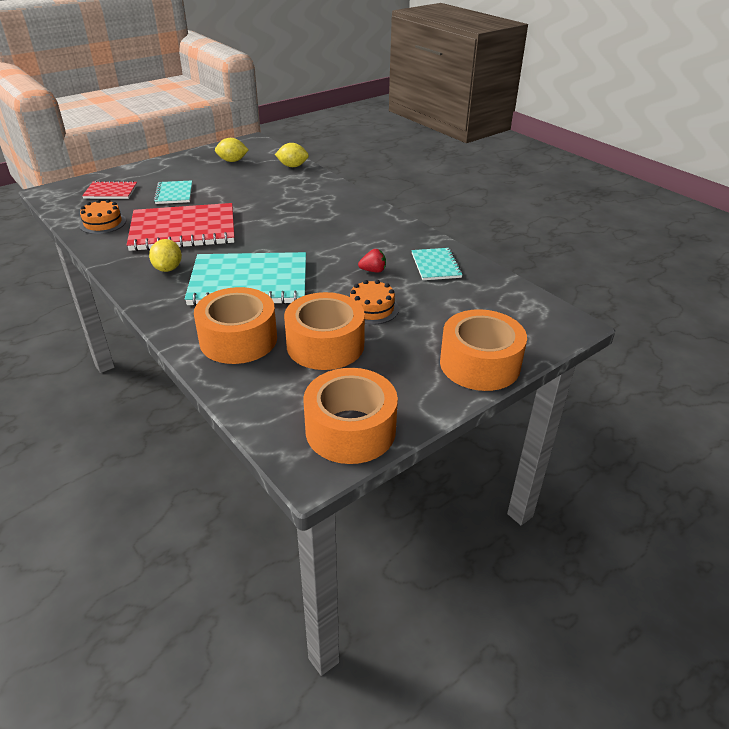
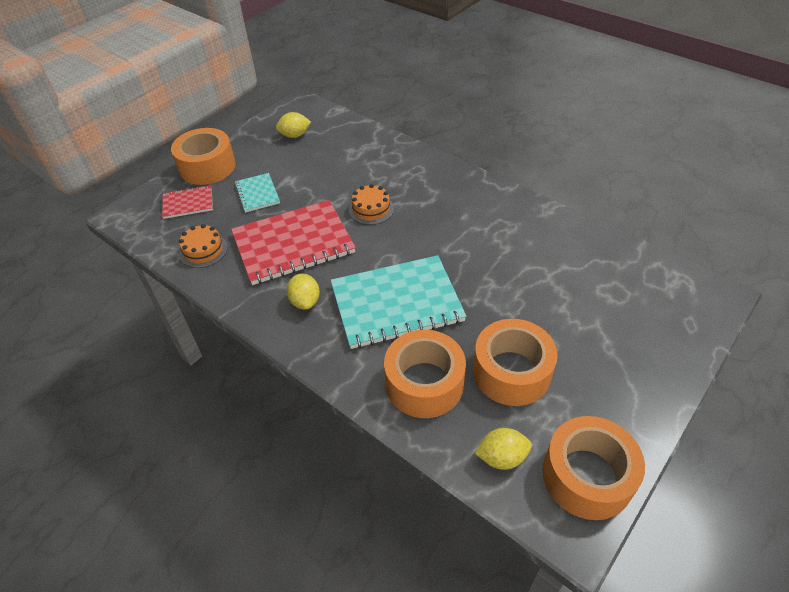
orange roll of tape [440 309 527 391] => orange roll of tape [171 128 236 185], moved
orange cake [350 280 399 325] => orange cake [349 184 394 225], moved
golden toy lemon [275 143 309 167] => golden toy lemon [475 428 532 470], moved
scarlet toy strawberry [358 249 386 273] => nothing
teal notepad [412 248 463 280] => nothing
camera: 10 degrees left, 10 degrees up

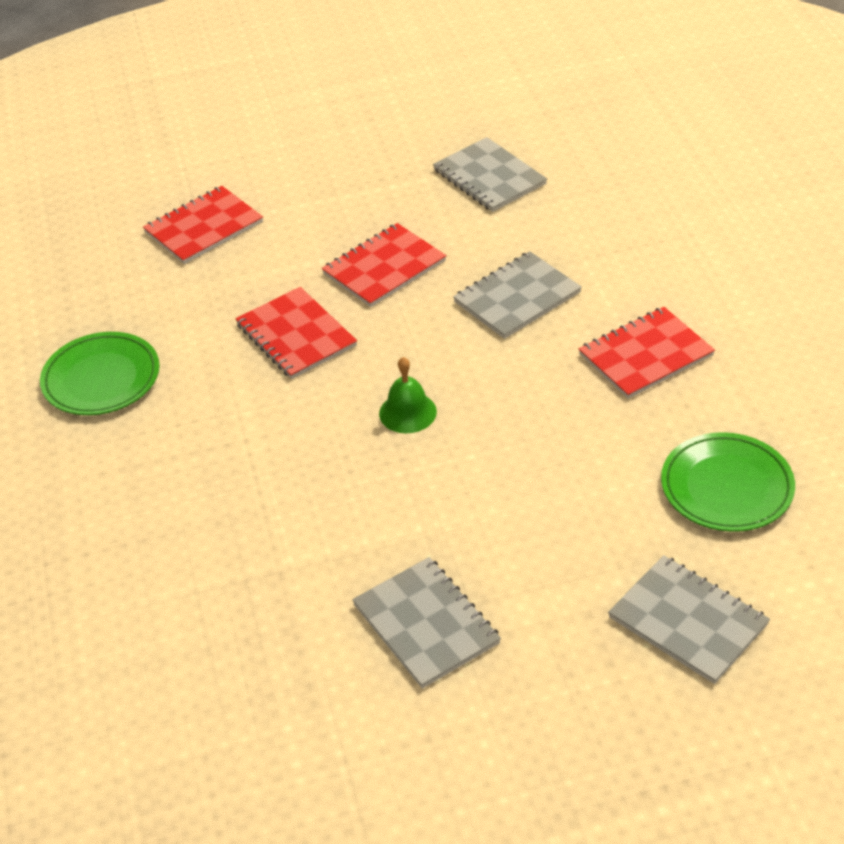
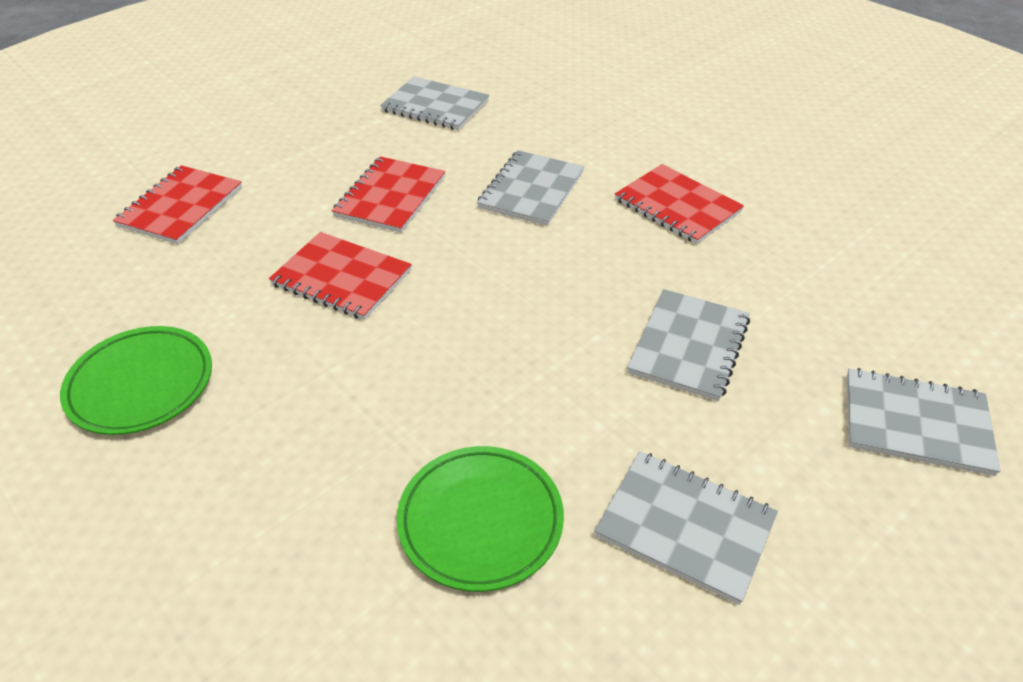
emerald flat dish [661 432 795 532] => emerald flat dish [397 446 564 592], moved
scarlet notepad [579 307 715 399] => scarlet notepad [615 164 744 244], 75 degrees counterclockwise
nothing => ash-grey notepad [627 289 750 401]
emerald bell [379 357 437 433] => nothing
camera: 30 degrees left, 0 degrees up

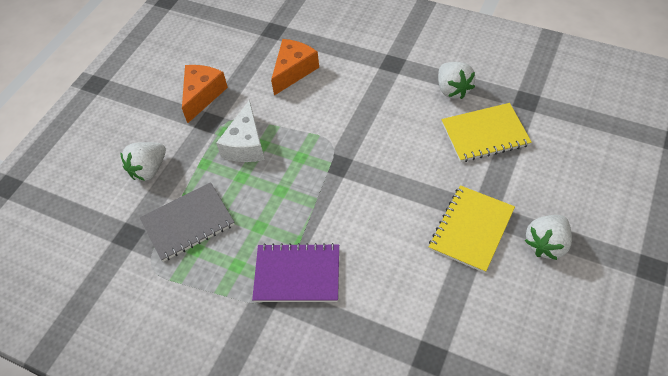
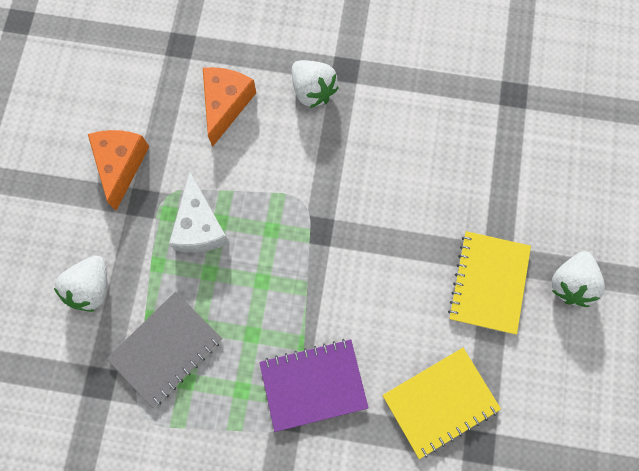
white toy strawberry [438 62 475 99] => white toy strawberry [292 60 339 108], moved
golden notepad [442 103 532 162] => golden notepad [382 348 501 459], moved
camera: 20 degrees left, 20 degrees up

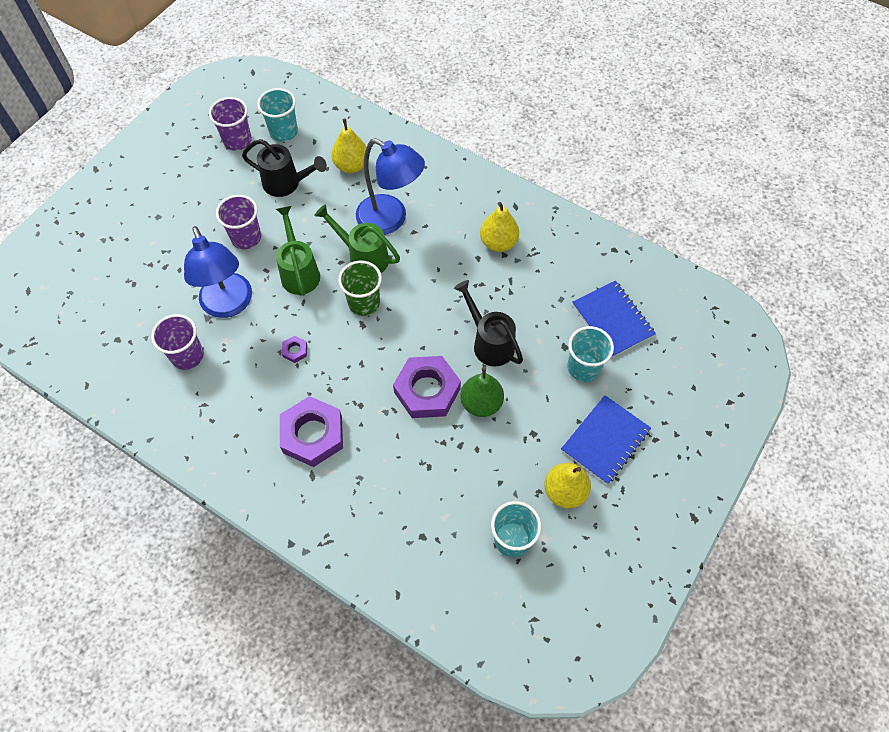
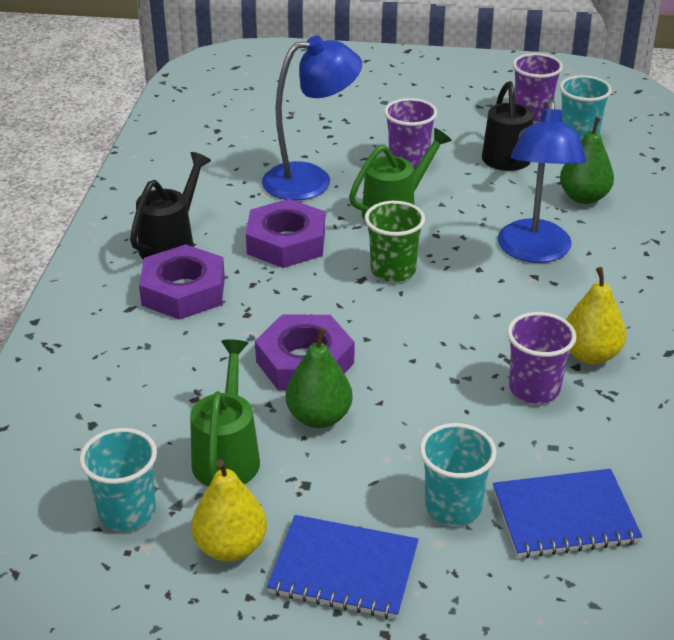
jet-black sprinkling can [454 280 523 367] => jet-black sprinkling can [130 152 211 260], moved
emerald sprinkling can [314 204 400 273] => emerald sprinkling can [190 340 260 487], moved
royal purple nut [282 336 307 363] => royal purple nut [246 199 325 268], x2.39
blue reading lamp [184 226 252 318] => blue reading lamp [262 35 362 201], 150 degrees counterclockwise
blue notepad [572 281 656 358] => blue notepad [493 469 642 558], 45 degrees clockwise
royal purple tumbler [151 314 204 370] => royal purple tumbler [507 312 576 404], moved
golden pear [331 119 367 173] => emerald pear [560 117 614 204]
camera: 65 degrees right, 25 degrees down

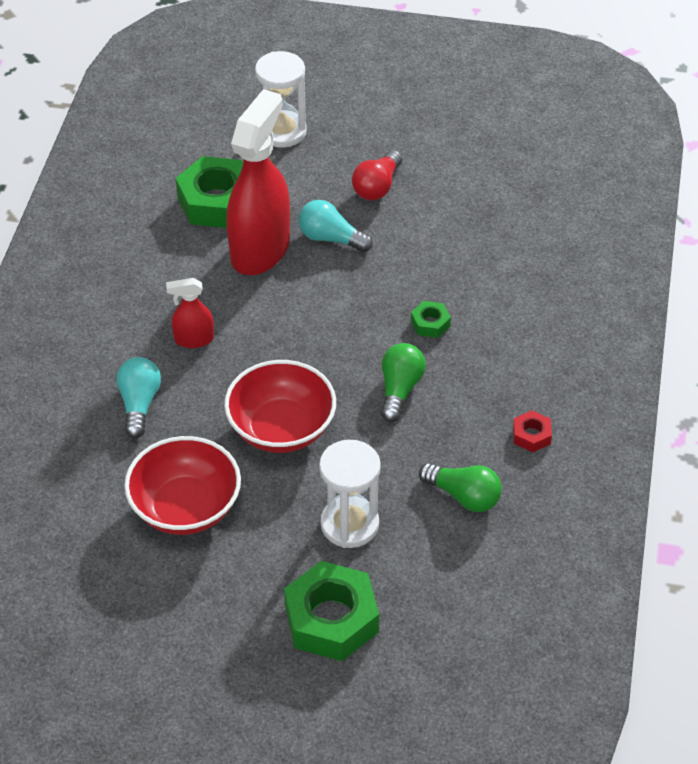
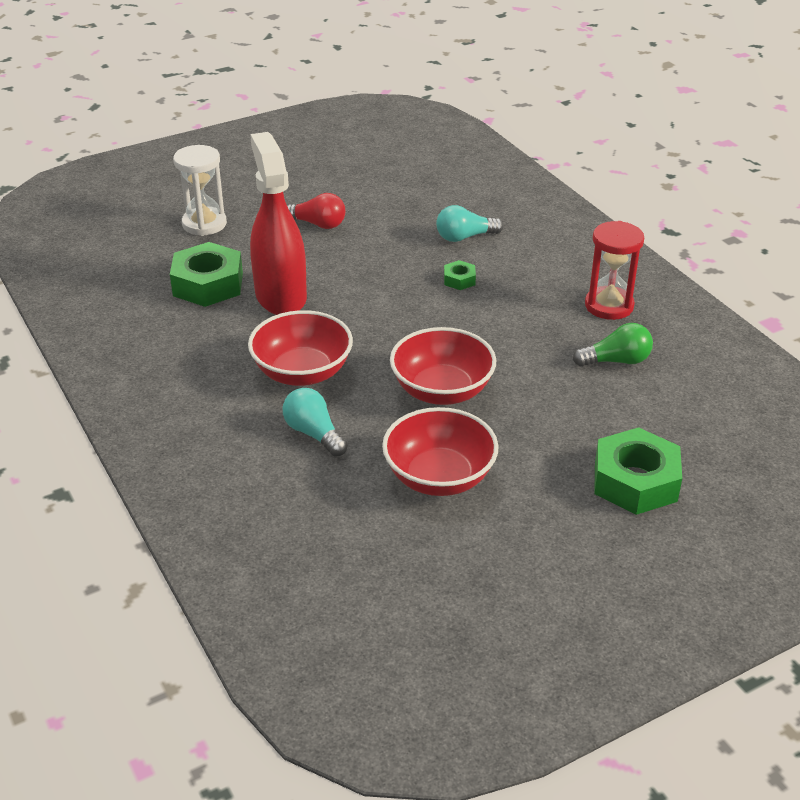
scarlet spray cleaner [166 278 214 348] => scarlet deep dish [248 310 353 386]
scarlet bulb [352 150 403 200] => scarlet bulb [287 193 345 229], 60 degrees counterclockwise
teal bulb [299 200 373 252] => teal bulb [436 205 503 242], moved
scarlet nut [513 410 552 452] => scarlet hourglass [585 221 644 320]
white hourglass [319 440 381 548] => nothing
emerald bulb [381 343 426 422] => nothing
camera: 40 degrees left, 10 degrees down

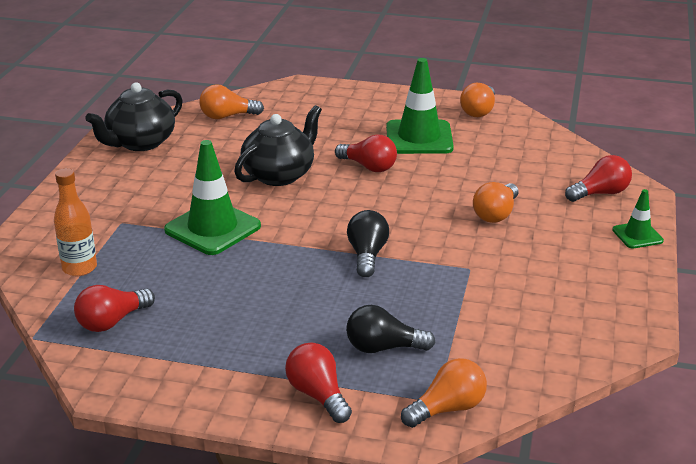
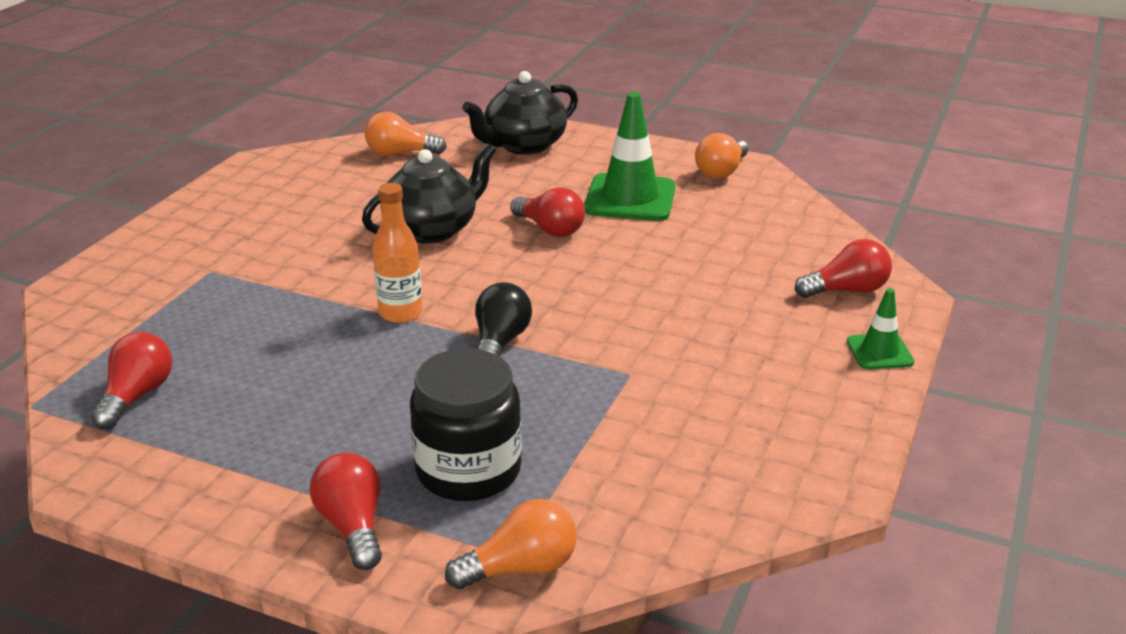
scarlet bulb [74 285 155 332] => scarlet bulb [91 332 172 429], 135 degrees clockwise
orange flask [54 168 97 276] => orange flask [372 183 422 323], moved
jet-black bulb [346 305 436 353] => jet-black jar [410 349 522 501]
jet-black teapot [85 82 183 151] => jet-black teapot [462 71 578 155], moved
emerald safety cone [164 140 261 255] => nothing
orange bulb [473 182 518 223] => nothing
camera: 10 degrees right, 0 degrees up

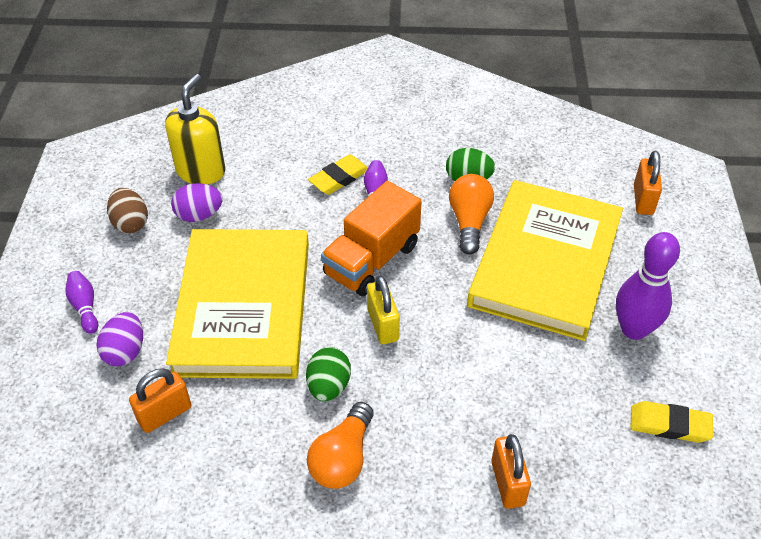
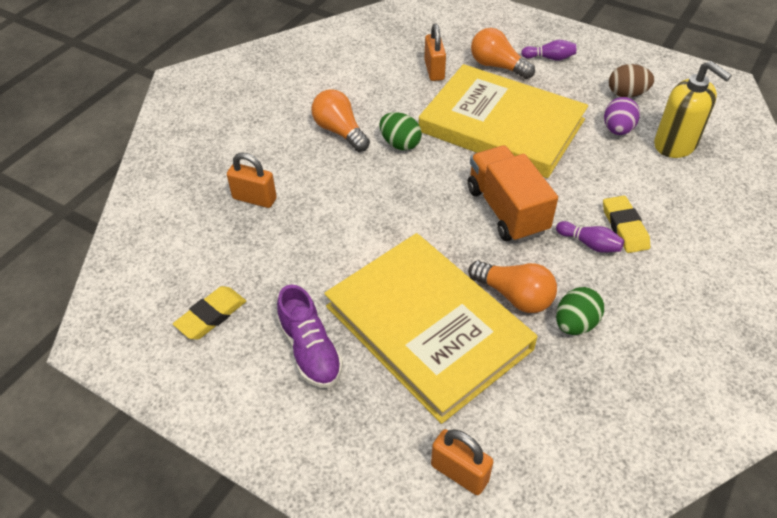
royal purple skittle [616 232 680 340] => royal purple shoe [277 284 343 388]
royal purple egg [97 312 143 366] => orange bulb [471 28 535 79]
golden padlock [367 275 400 344] => nothing
camera: 120 degrees right, 0 degrees up

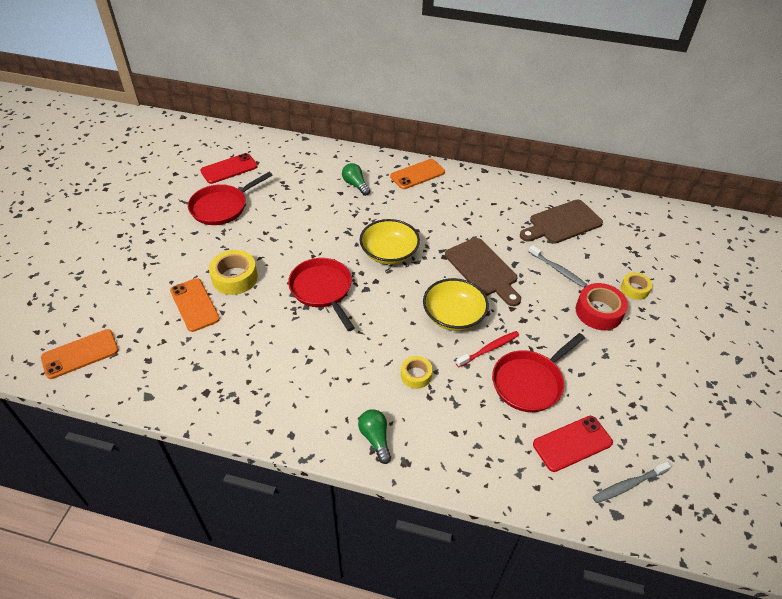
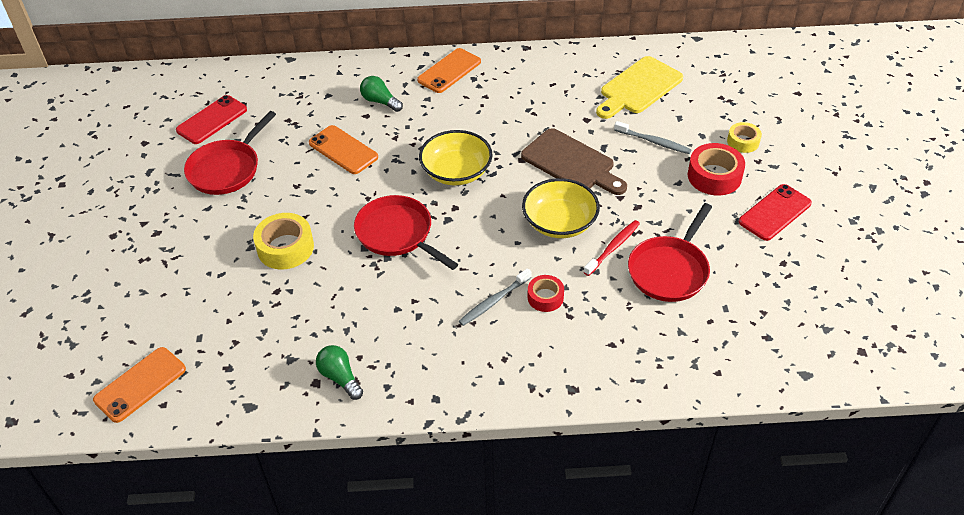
orange mobile phone [170 278 220 332] => orange mobile phone [309 125 378 174], moved
emerald bulb [358 409 391 464] => emerald bulb [316 345 363 400], moved
ash-grey tooth brush [593 462 671 503] => ash-grey tooth brush [459 268 532 326], moved
golden roll of tape [401 356 432 389] => scarlet roll of tape [527 275 564 312]
dark brown cutting board [520 200 603 243] => golden cutting board [596 56 683 119]
scarlet mobile phone [533 416 613 472] => scarlet mobile phone [739 184 812 241], moved
camera: 15 degrees left, 0 degrees up

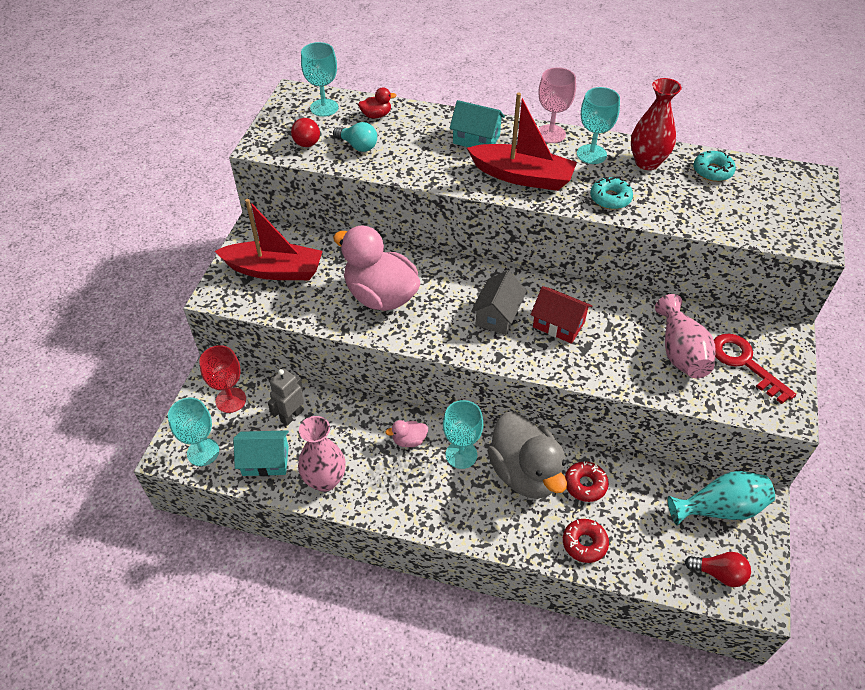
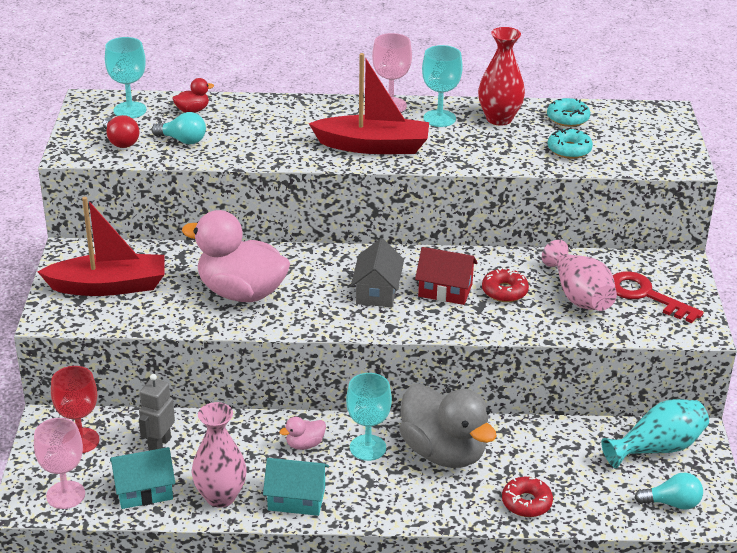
teal chalice [168 398 219 466] => rosy chalice [34 418 85 509]
teal cottage [449 100 505 147] => teal cottage [263 458 329 516], moved
scarlet glazed donut [565 461 609 502] => scarlet glazed donut [482 268 529 302], moved
teal glazed donut [590 176 633 210] => teal glazed donut [547 127 593 159], moved
scarlet bulb [685 552 751 587] => teal bulb [634 473 703 510]
camera: 15 degrees left, 15 degrees down

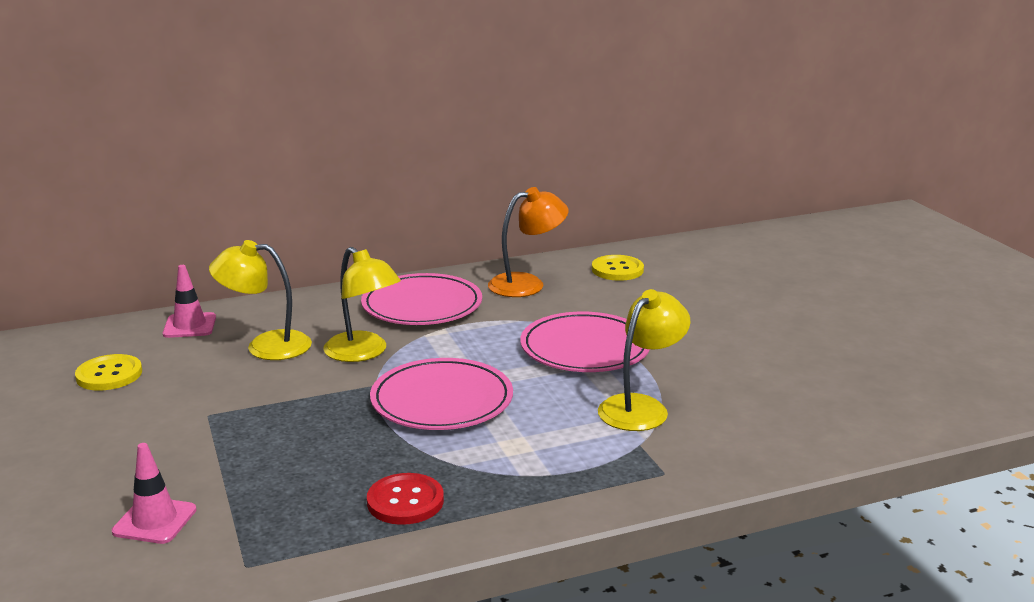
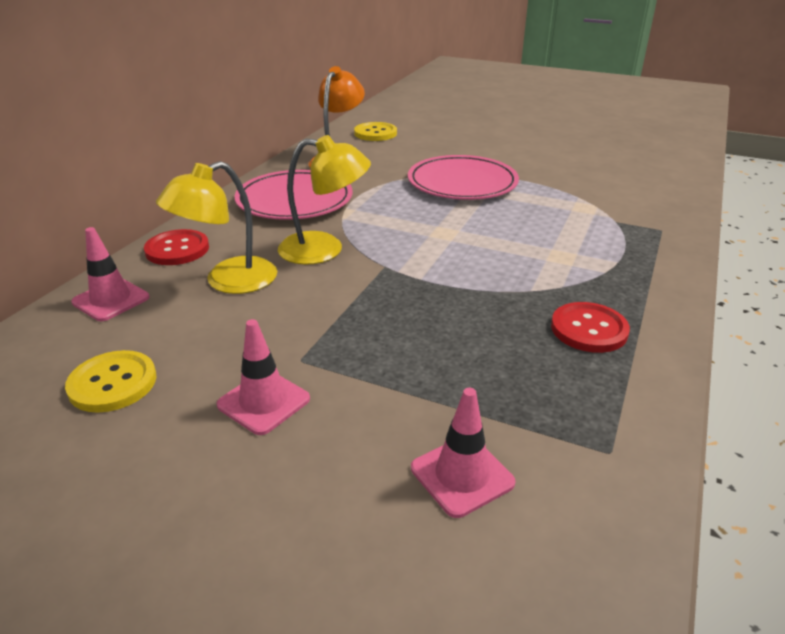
nothing => scarlet sewing button [144 229 209 265]
nothing => rosy safety cone [217 319 310 435]
rosy flat dish [370 358 513 430] => nothing
golden reading lamp [598 289 690 431] => nothing
camera: 45 degrees left, 10 degrees up

